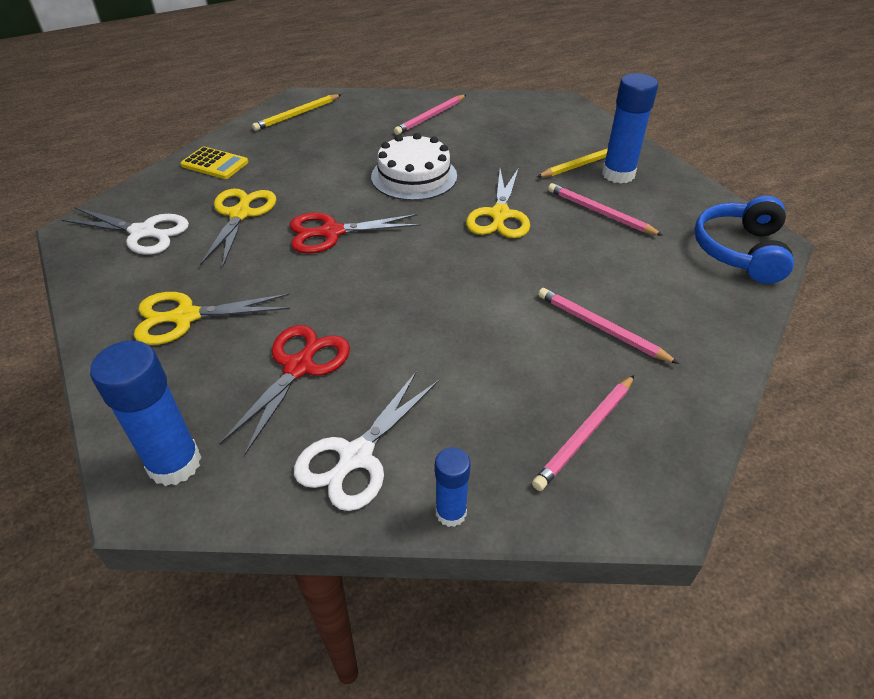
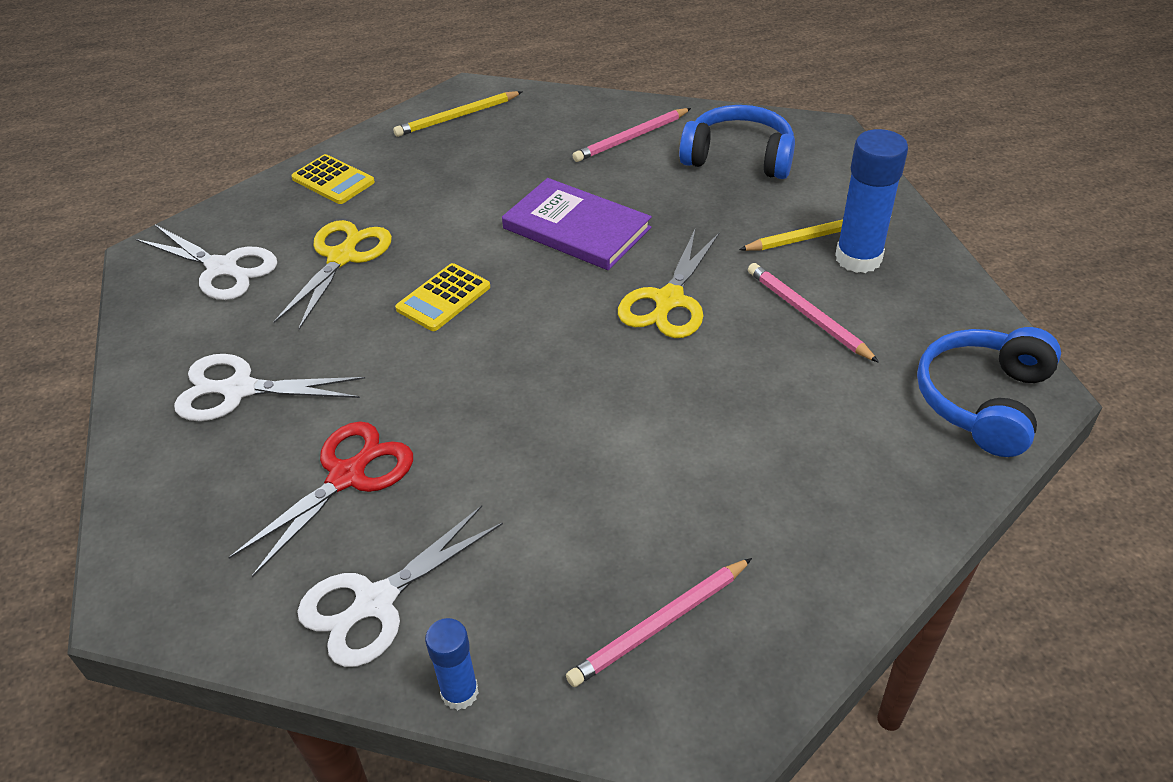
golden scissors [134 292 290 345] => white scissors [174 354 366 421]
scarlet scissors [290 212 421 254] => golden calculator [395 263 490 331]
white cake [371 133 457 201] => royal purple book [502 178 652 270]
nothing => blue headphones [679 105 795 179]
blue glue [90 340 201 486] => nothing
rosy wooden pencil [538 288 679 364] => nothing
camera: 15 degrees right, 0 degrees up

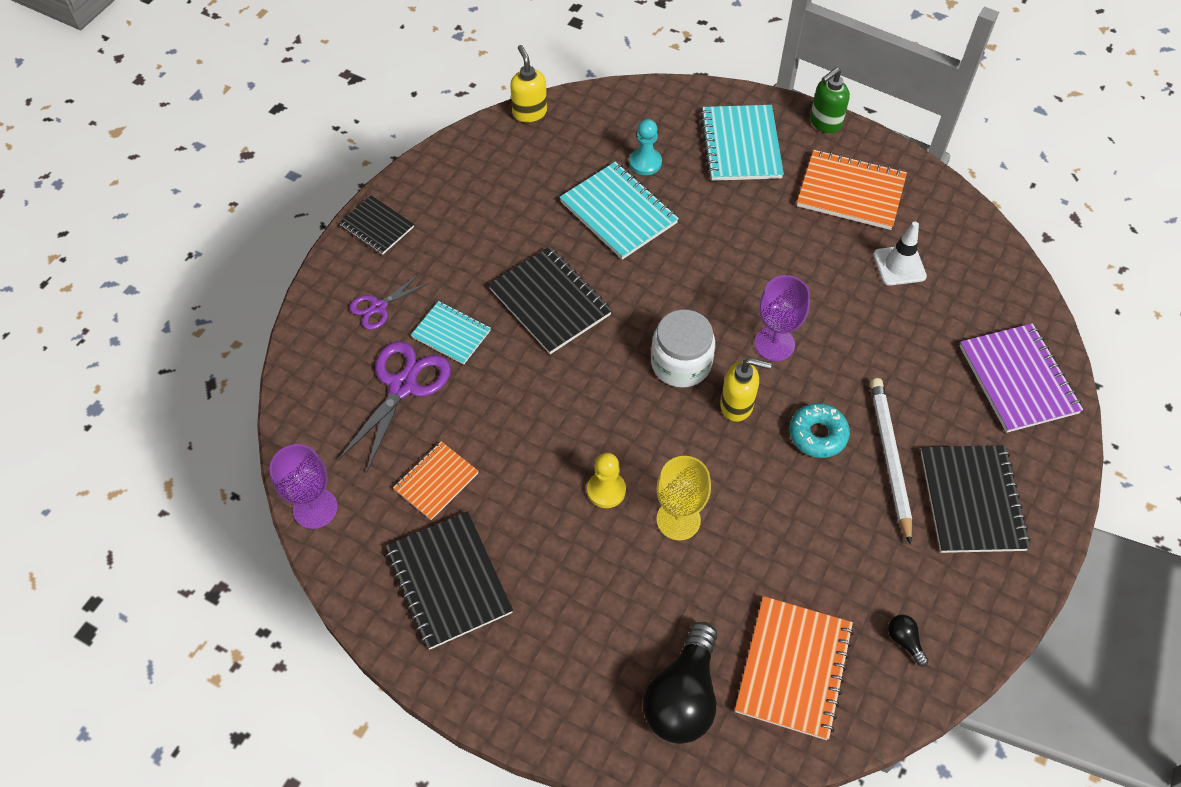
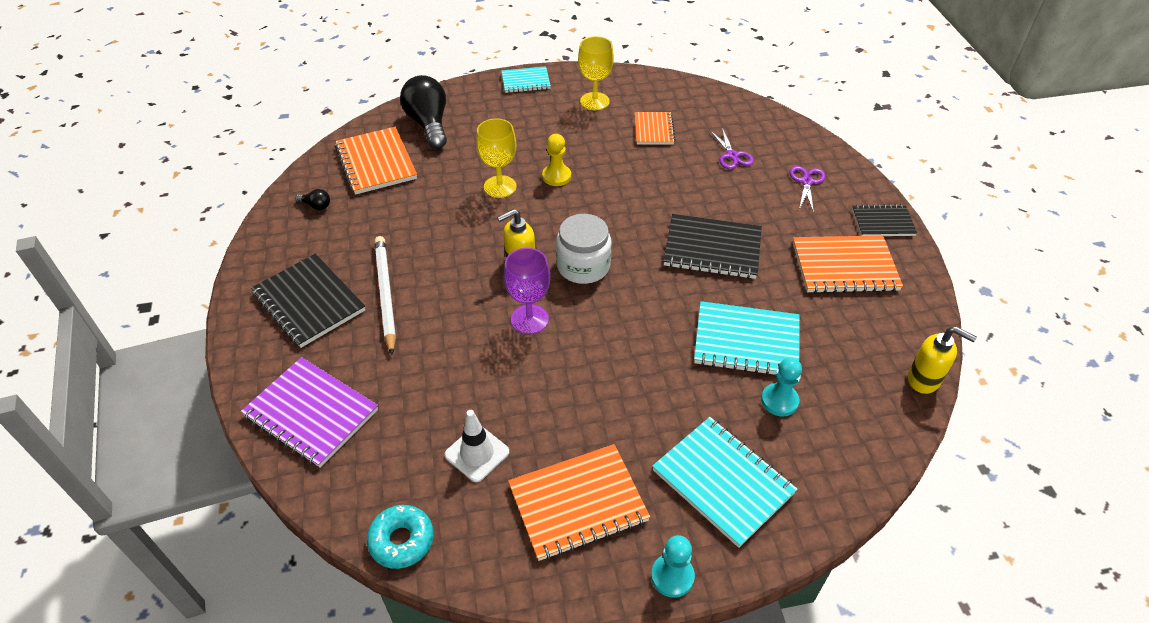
teal glazed donut [789 403 850 458] => teal glazed donut [367 505 434 569], moved
white wooden pencil [870 378 912 545] => white wooden pencil [374 236 396 355], 150 degrees counterclockwise
teal notepad [411 301 491 365] => teal notepad [501 67 551 93], moved
jet-black notepad [386 511 513 650] => golden chalice [578 36 614 110]
emerald soap pump [810 67 850 133] => teal chess pawn [651 535 695 598]
royal purple scissors [338 341 451 473] => royal purple scissors [710 128 754 169], x0.58
nothing => orange notepad [793 235 903 293]
royal purple chalice [269 444 338 529] => nothing
camera: 140 degrees right, 10 degrees down

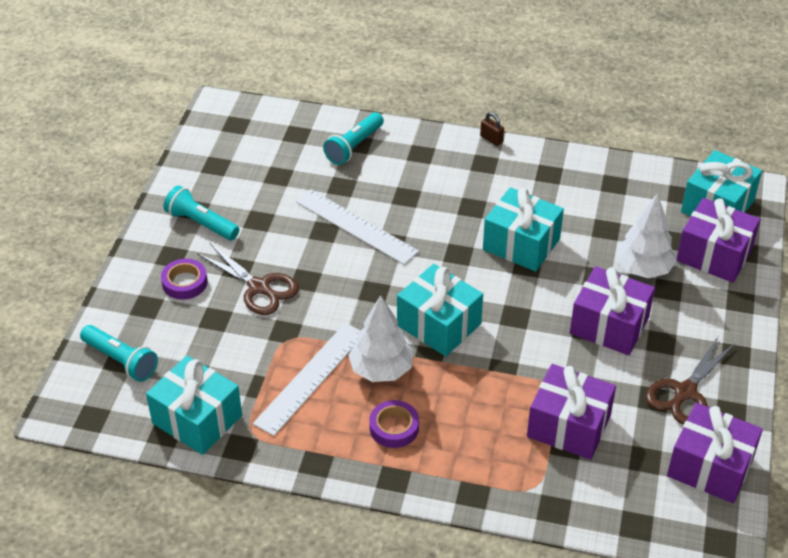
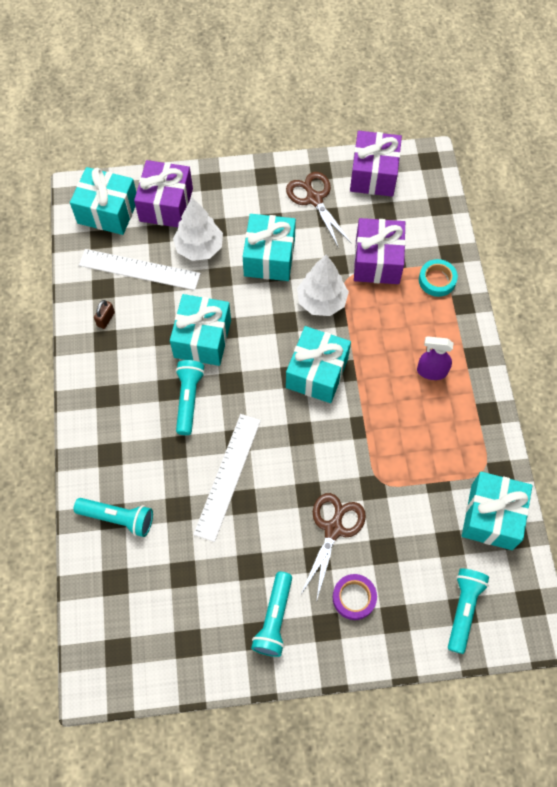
white ruler [253 323 361 436] => white ruler [79 249 201 290], moved
dark brown padlock [480 112 504 146] => dark brown padlock [94 300 115 329], moved
nothing => teal pocket torch [176 360 205 435]
royal purple present [570 266 655 355] => teal present [243 214 296 281]
dark brown scissors [646 336 736 425] => dark brown scissors [286 172 352 248], 135 degrees counterclockwise
white tree [348 295 413 382] => white tree [297 255 349 316], moved
royal purple roll of tape [369 400 419 448] => royal purple spray cleaner [417 336 453 380]
nothing => teal roll of tape [419 259 458 297]
camera: 110 degrees left, 20 degrees up

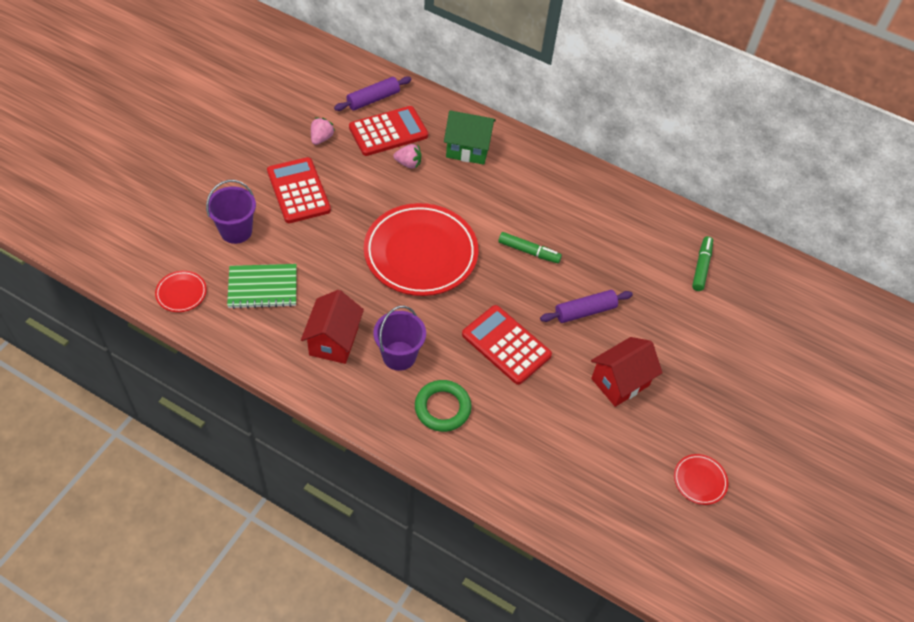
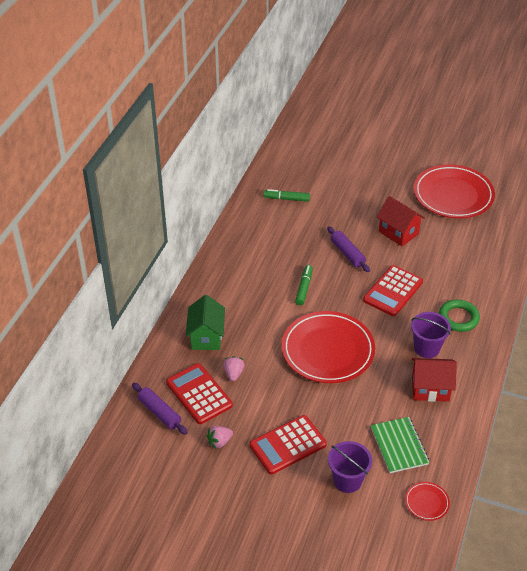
rosy toy strawberry [311 117 335 145] => rosy toy strawberry [207 426 233 449], 45 degrees counterclockwise
scarlet flat dish [674 454 728 505] => scarlet flat dish [414 165 495 218], x2.38
camera: 95 degrees left, 10 degrees down

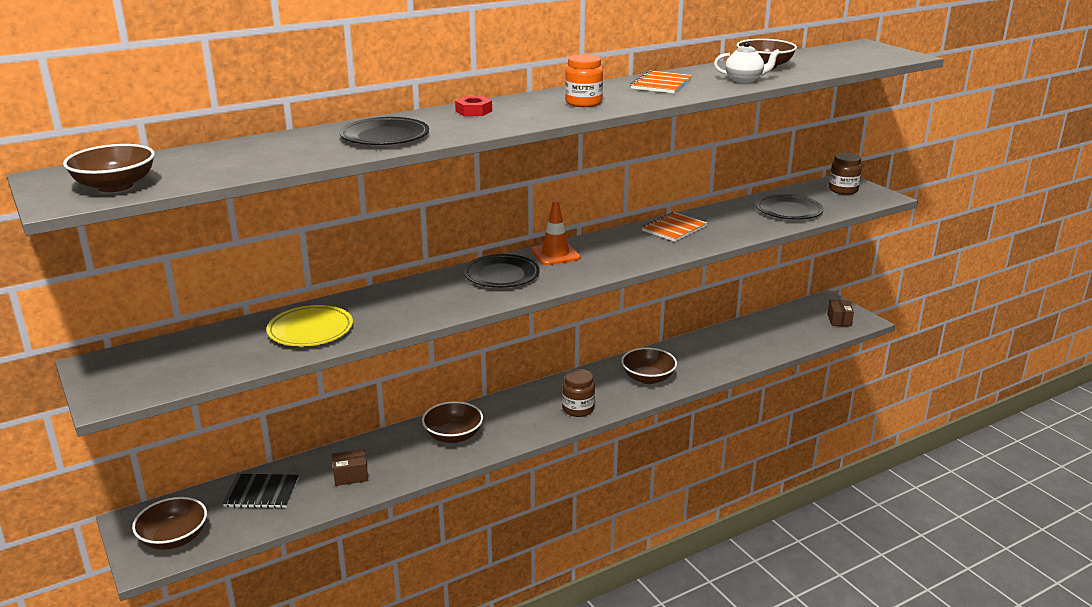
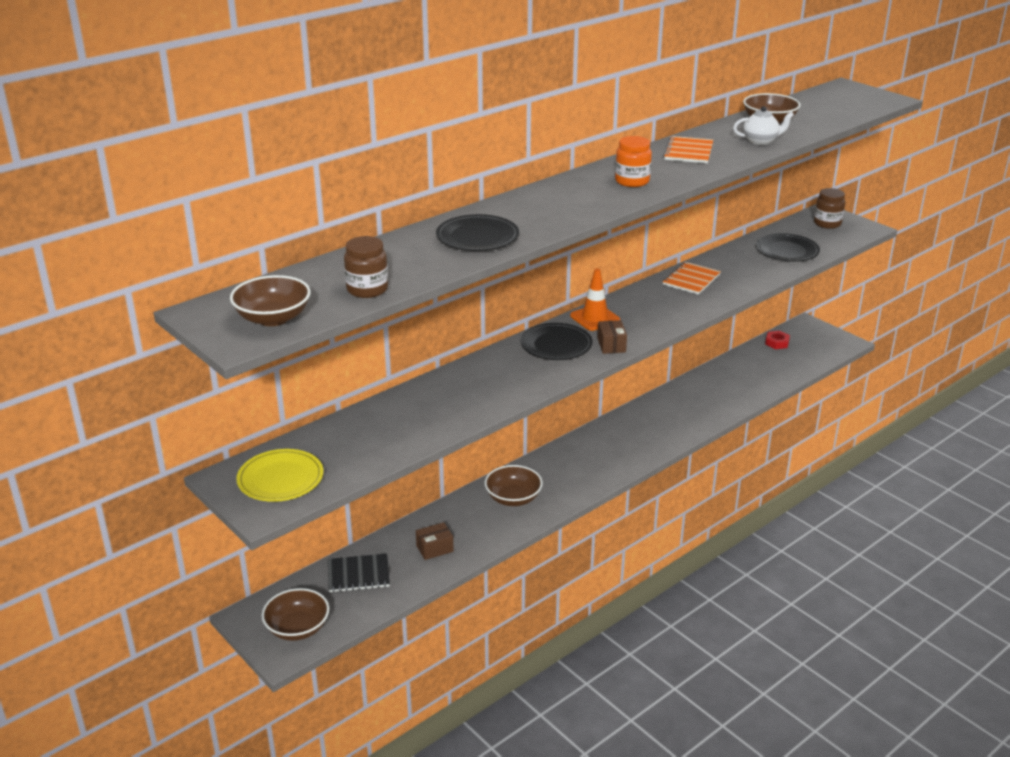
golden flat dish [267 305 353 346] => golden flat dish [236 449 323 502], moved
dark brown jar [562 369 595 417] => dark brown jar [344 236 388 298], moved
dark brown box [827 300 854 326] => dark brown box [598 320 627 354], moved
scarlet nut [455 96 492 116] => scarlet nut [765 331 790 349], moved
dark brown deep dish [621 348 677 384] => nothing
camera: 10 degrees left, 5 degrees up

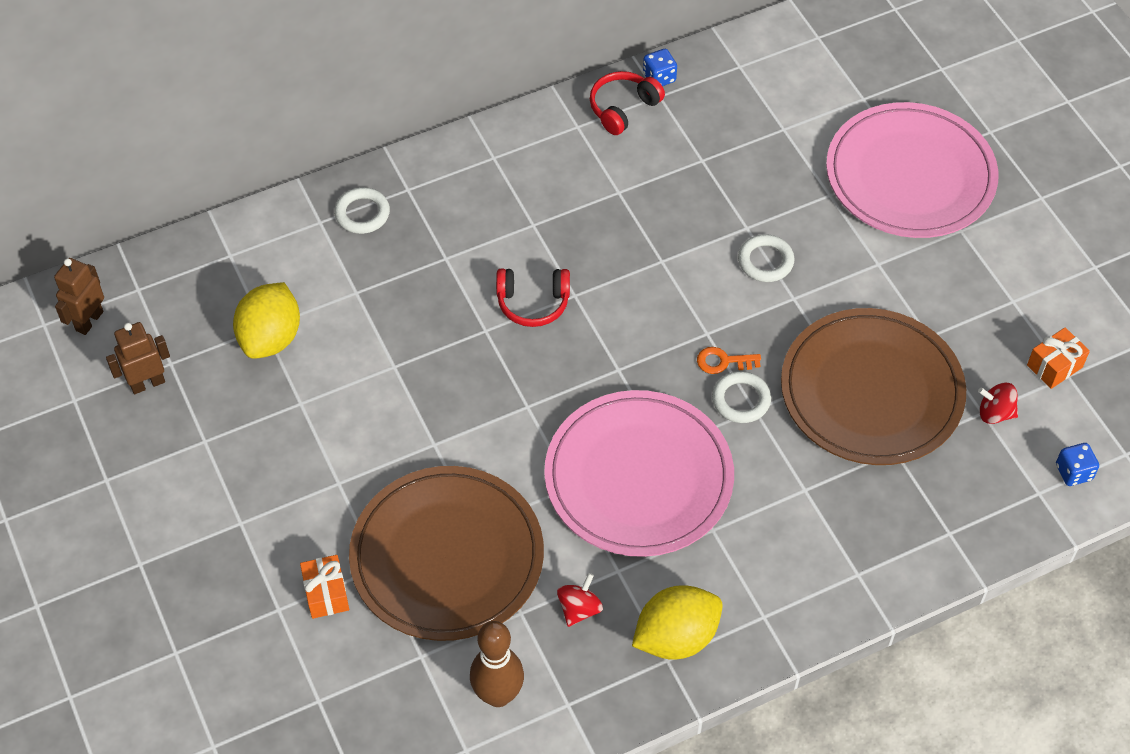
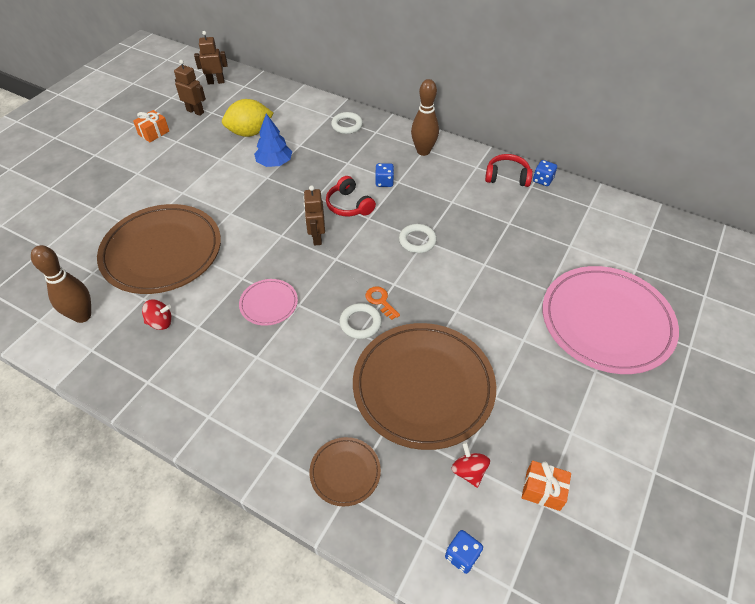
orange present [300 555 349 619] => orange present [133 110 169 142], moved
rosy flat dish [544 390 734 557] => rosy flat dish [239 279 298 326], x0.46
nothing => blue tree [254 114 292 167]
nothing => dark brown robot figure [303 185 325 246]
nothing => dark brown flat dish [309 437 381 506]
nothing => blue dice [375 163 394 187]
white torus [738 234 794 282] => white torus [399 224 437 253], moved
nothing => dark brown skittle [411 79 439 156]
golden toy lemon [632 585 723 660] => nothing
camera: 55 degrees right, 5 degrees down

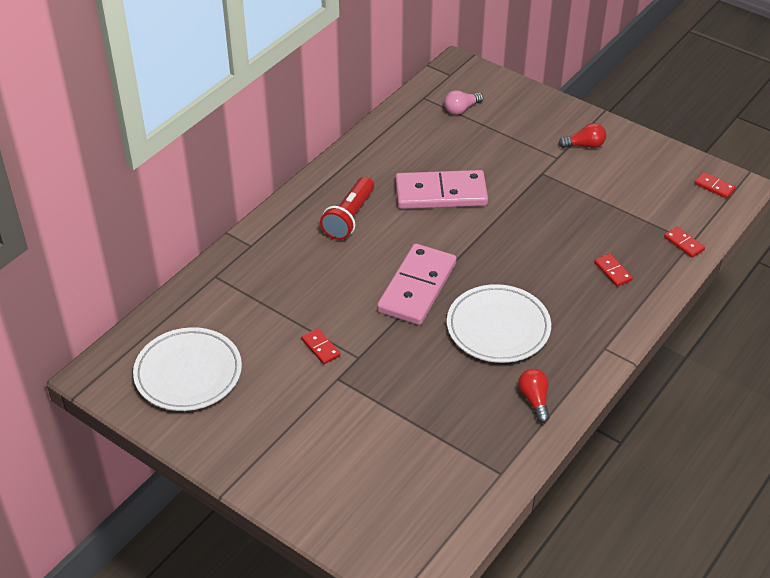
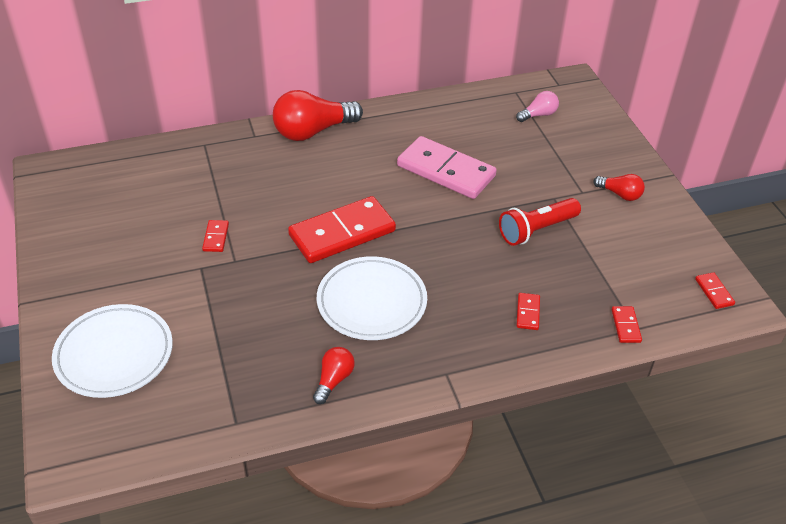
white flat dish [133 327 242 411] => white flat dish [52 304 173 398], moved
nothing => scarlet bulb [273 90 363 141]
rosy domino tile [377 243 456 325] => scarlet domino tile [288 196 396 263]
scarlet pocket torch [320 177 374 240] => scarlet pocket torch [499 198 581 246], moved
rosy bulb [444 90 483 115] => rosy bulb [516 91 559 122], 150 degrees clockwise
camera: 35 degrees right, 0 degrees up

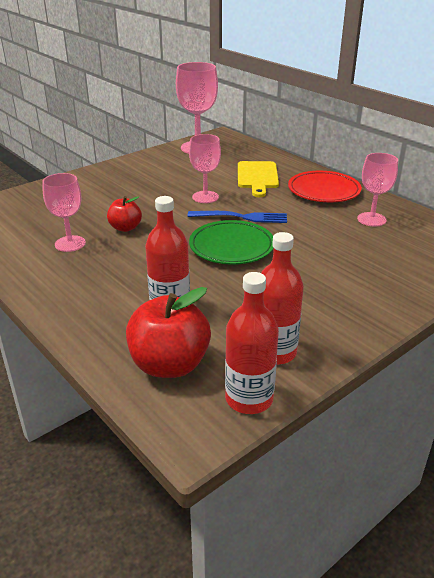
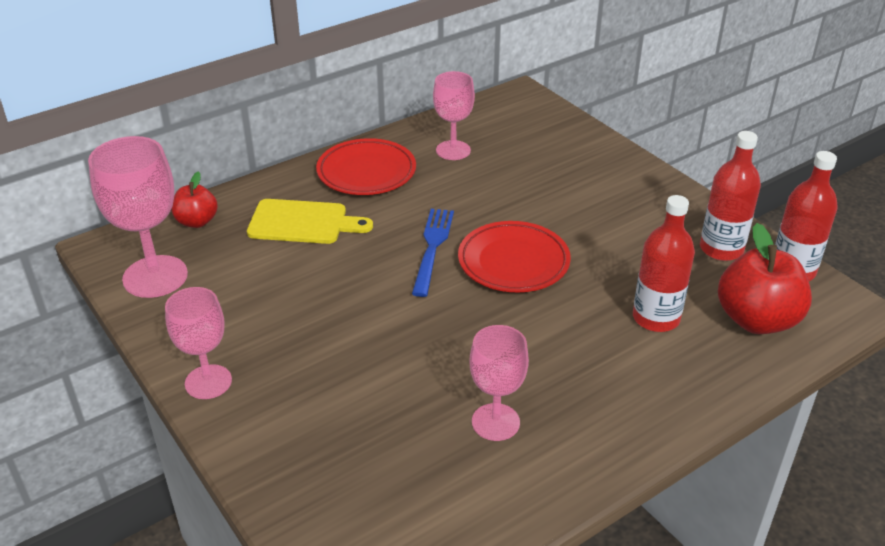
rosy chalice [189 134 221 203] => rosy chalice [165 287 232 399], moved
scarlet apple fruit [107 196 142 232] => scarlet apple fruit [172 172 218 228], moved
emerald flat dish [189 220 274 265] => scarlet flat dish [458 221 571 293]
camera: 85 degrees left, 5 degrees up

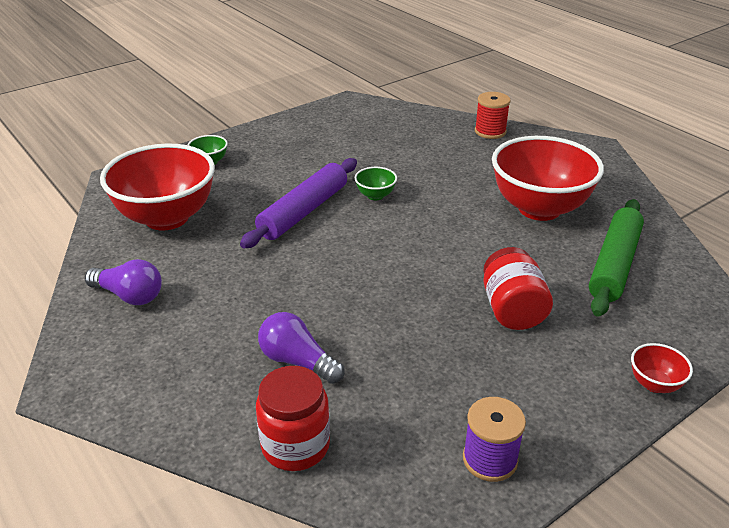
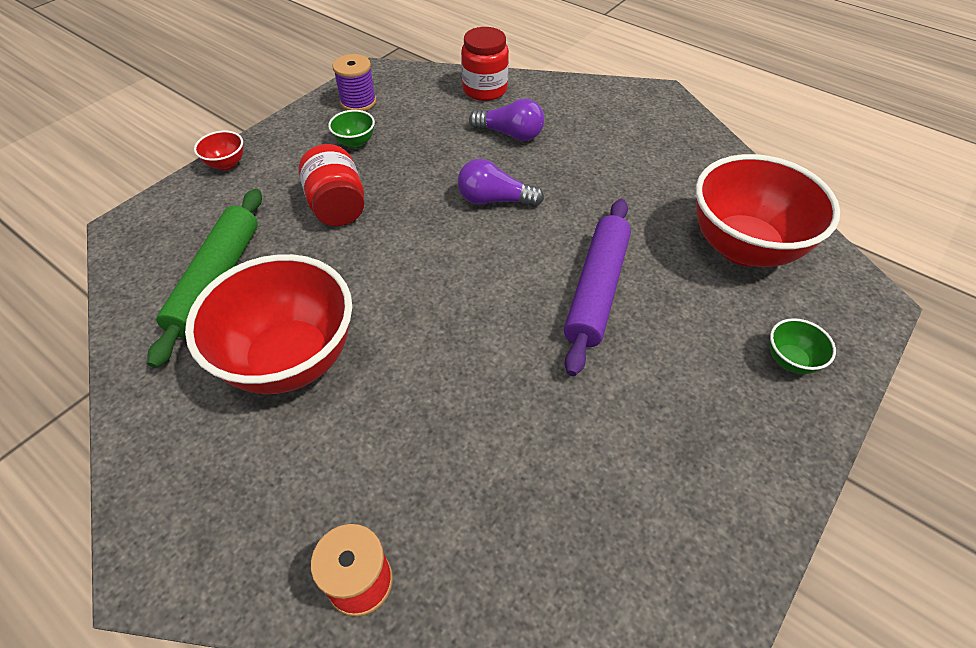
emerald deep dish [355 167 397 200] => emerald deep dish [328 110 375 148], moved
royal purple bulb [85 259 162 305] => royal purple bulb [458 159 544 207], moved
camera: 165 degrees right, 15 degrees up

